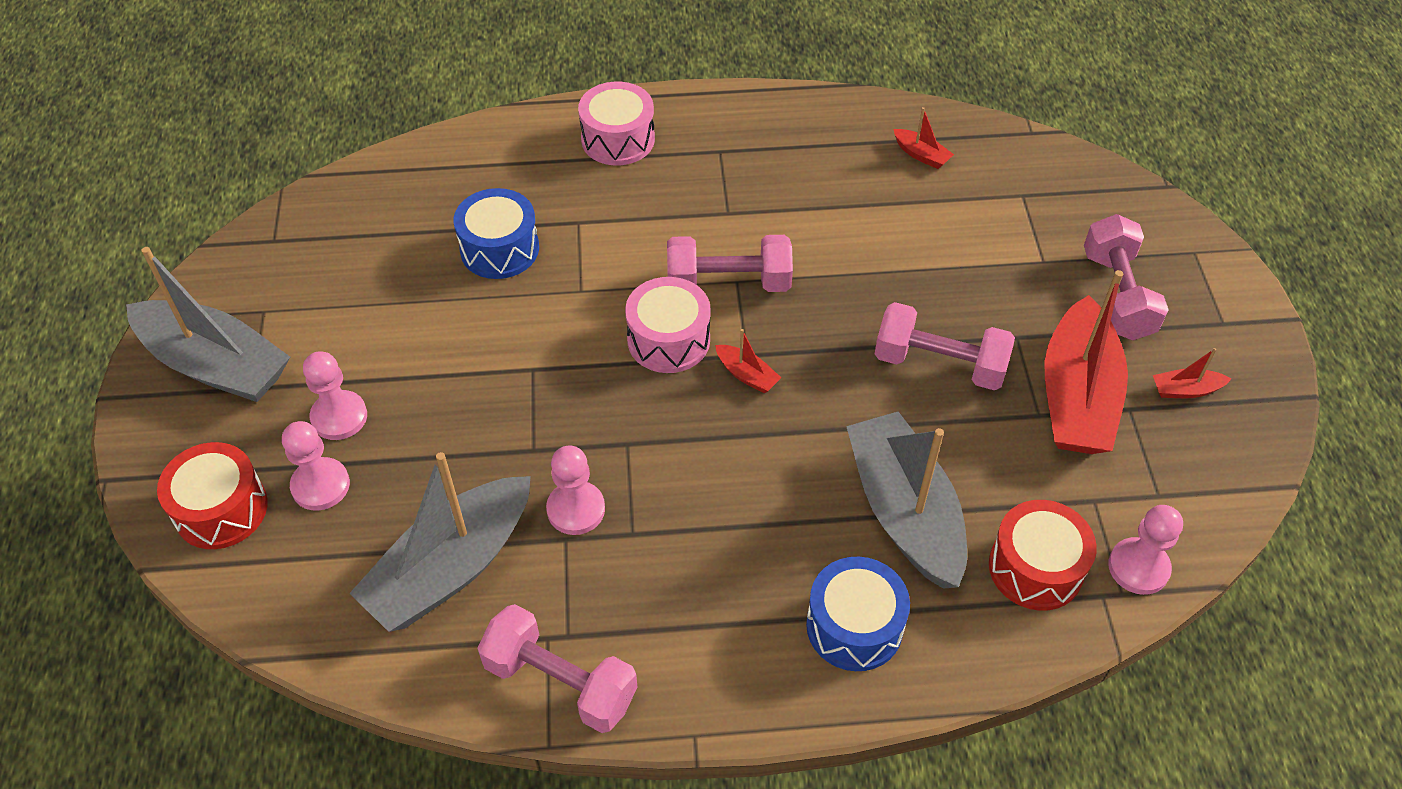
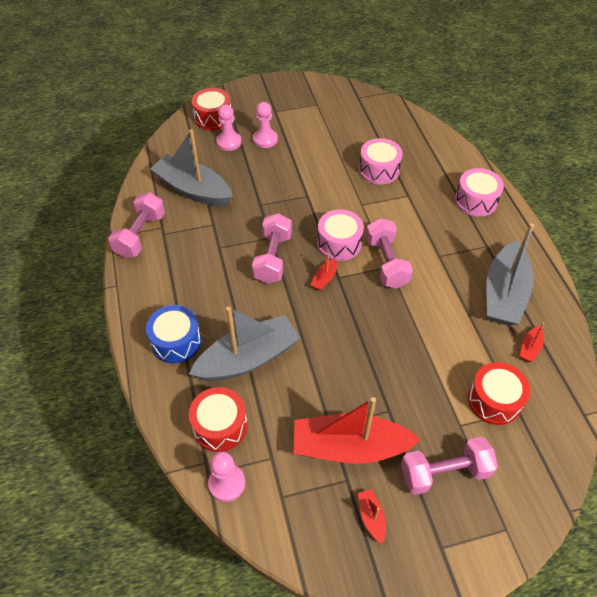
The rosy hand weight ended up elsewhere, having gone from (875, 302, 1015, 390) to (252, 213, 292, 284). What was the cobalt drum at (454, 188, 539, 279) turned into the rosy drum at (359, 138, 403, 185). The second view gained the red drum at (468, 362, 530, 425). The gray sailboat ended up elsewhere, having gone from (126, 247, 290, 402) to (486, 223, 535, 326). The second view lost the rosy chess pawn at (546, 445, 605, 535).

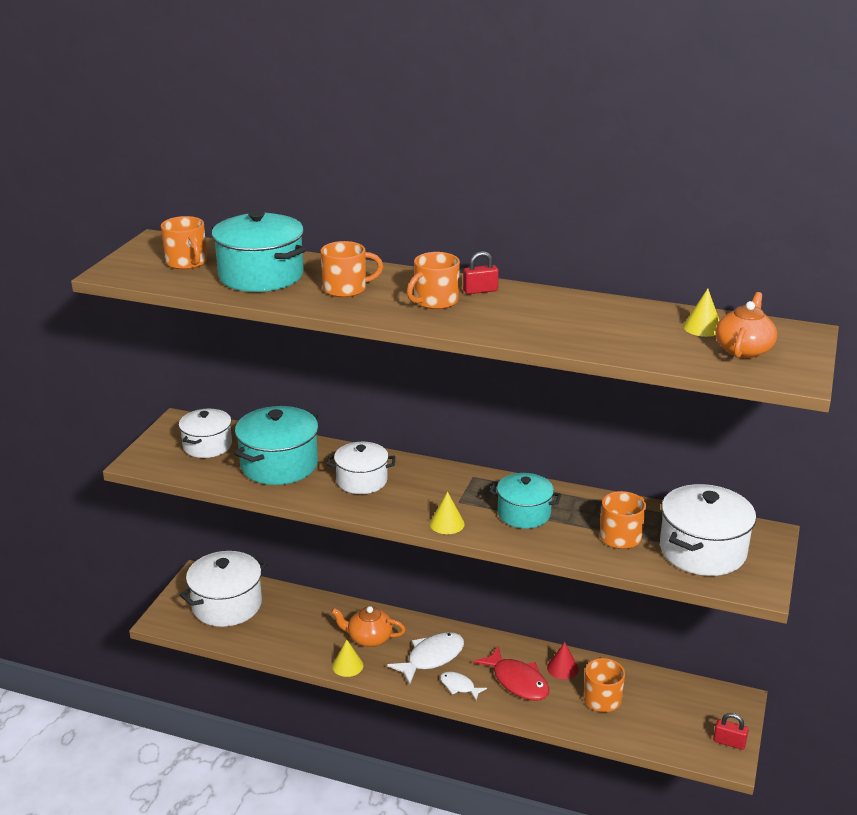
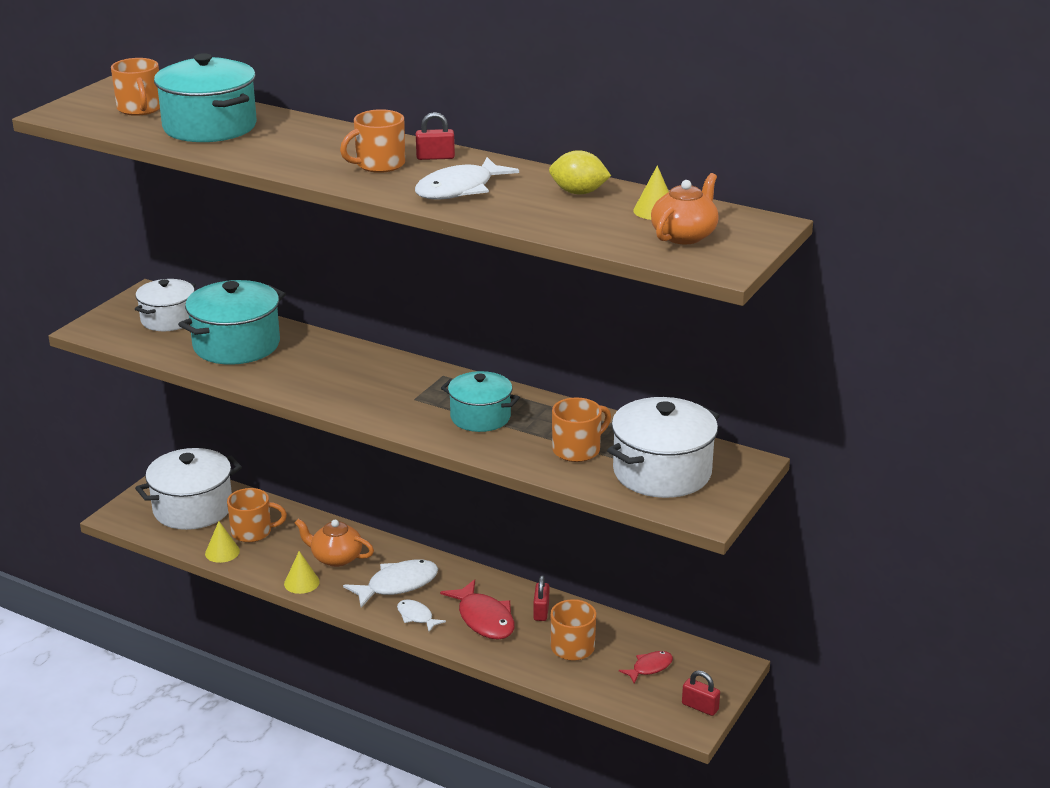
The golden cone shape ended up elsewhere, having gone from (430, 492, 465, 534) to (205, 521, 240, 563). The orange-coloured mug ended up elsewhere, having gone from (321, 241, 383, 297) to (227, 488, 287, 542). The second view gained the white fish figure at (415, 157, 519, 200). Where the red cone shape stood at (547, 642, 578, 679), the red padlock came to stand at (533, 575, 549, 621). The second view gained the golden lemon at (549, 150, 611, 194). The second view gained the red fish figure at (619, 651, 673, 684). The second view lost the white stockpot at (327, 442, 395, 494).

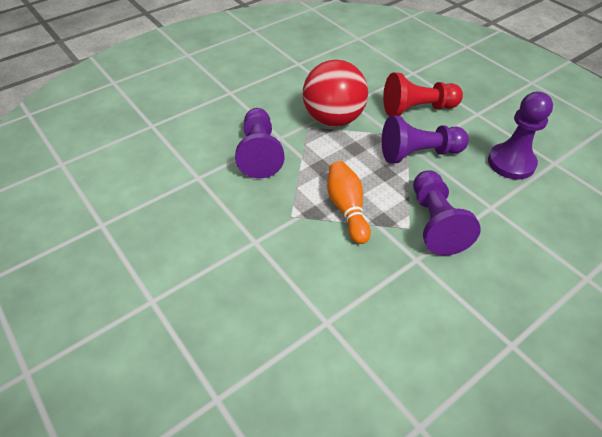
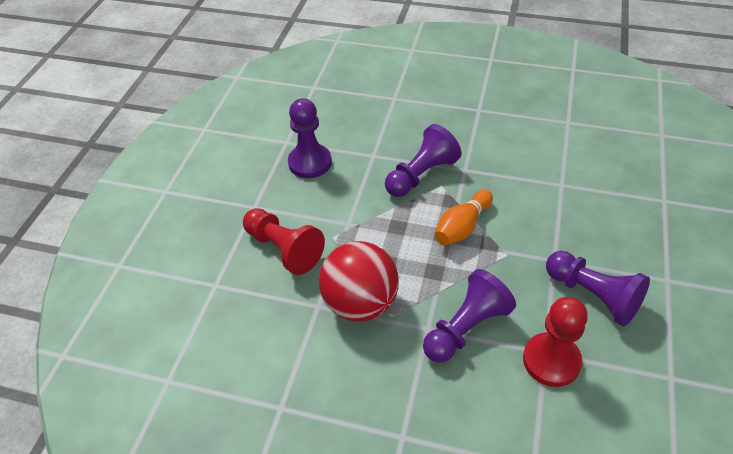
The second view gained the red chess pawn at (523, 297, 588, 387). The violet chess pawn ended up elsewhere, having gone from (382, 116, 469, 163) to (546, 251, 650, 326).

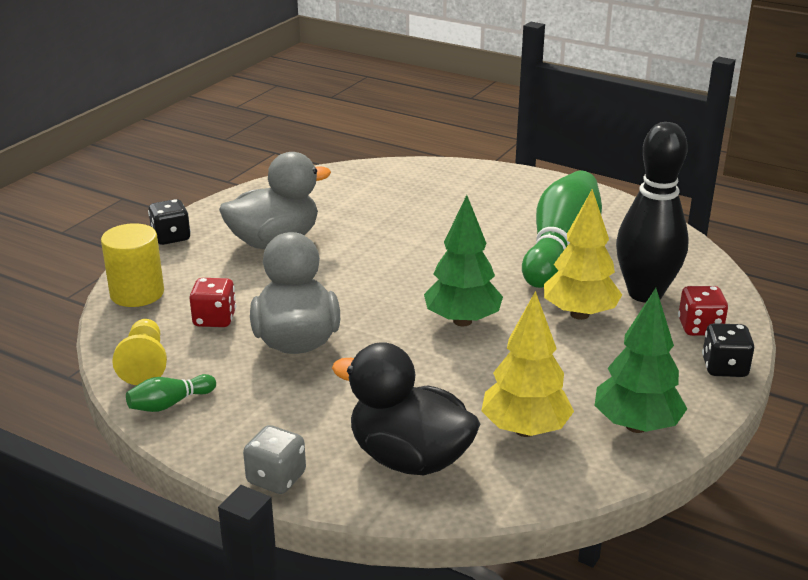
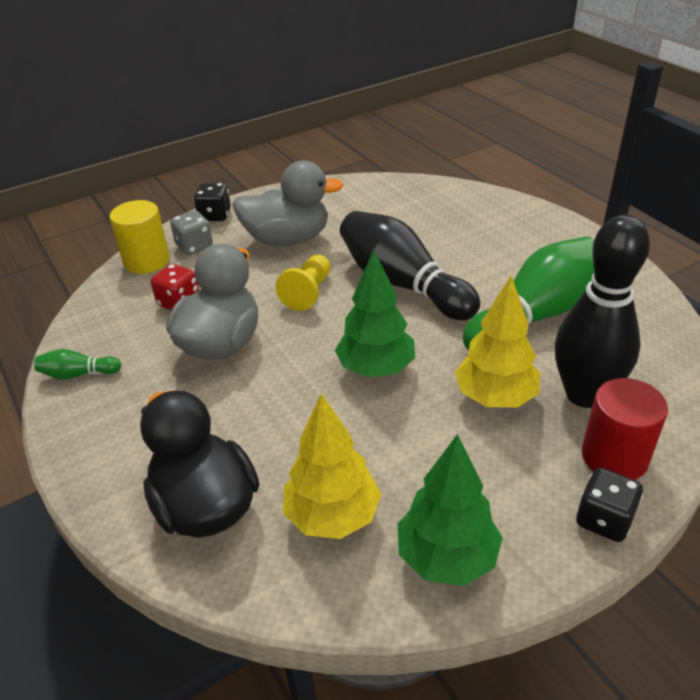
The gray dice ended up elsewhere, having gone from (243, 425, 306, 494) to (170, 210, 213, 255). The golden chess pawn ended up elsewhere, having gone from (112, 319, 167, 385) to (275, 255, 330, 311). The second view gained the jet-black skittle at (340, 211, 480, 321). Where the red dice stood at (678, 286, 728, 336), the red cylinder shape came to stand at (582, 378, 668, 480).

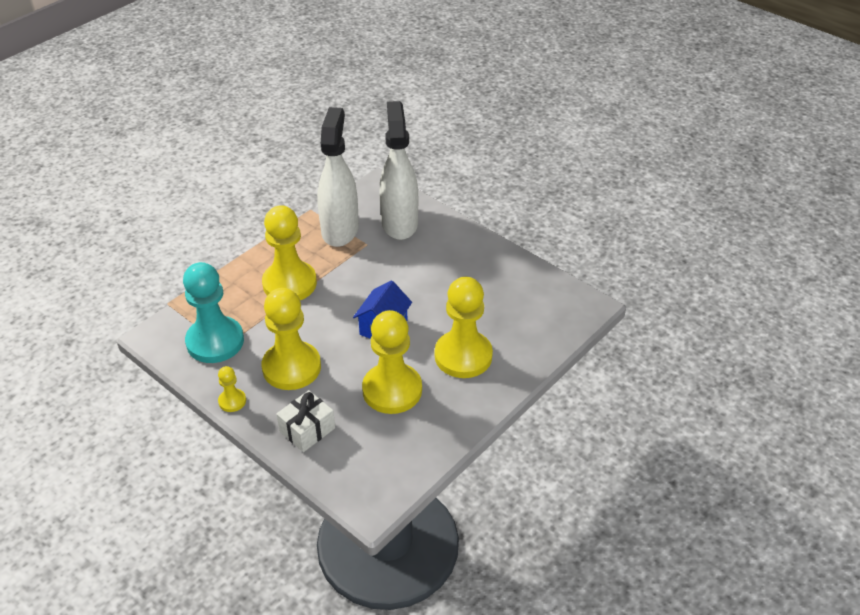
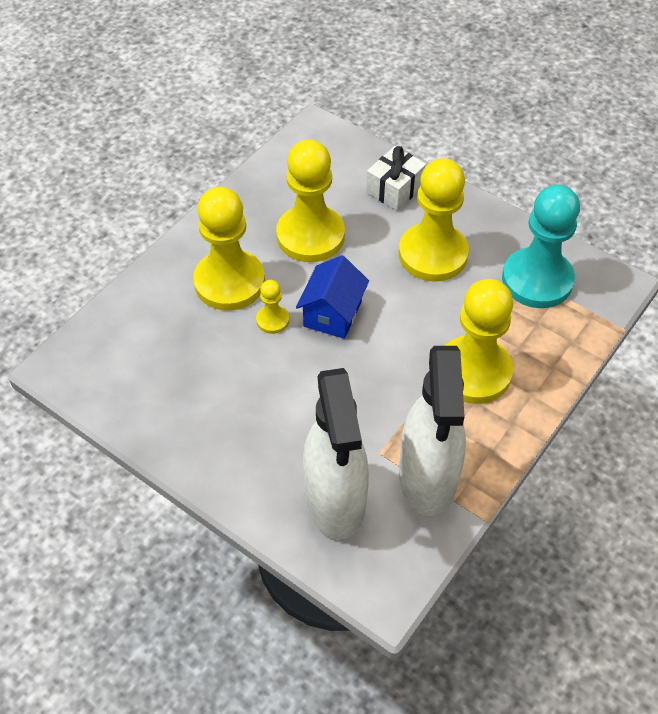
The golden chess pawn ended up elsewhere, having gone from (218, 366, 246, 412) to (256, 280, 289, 334).

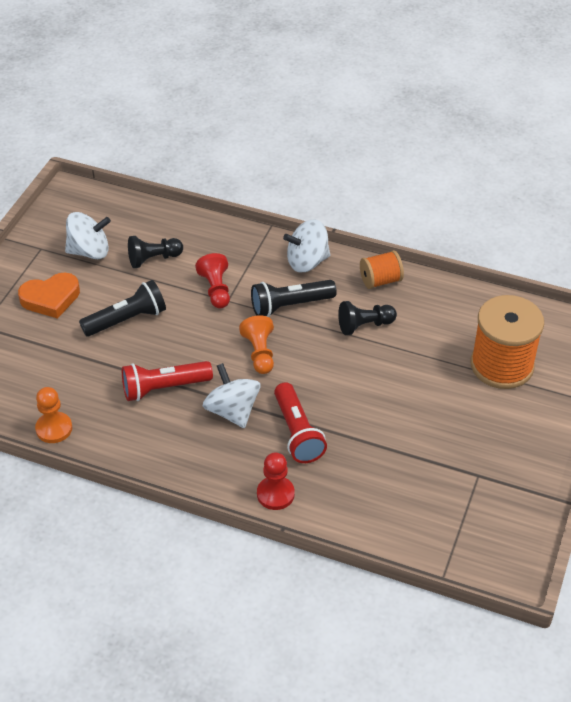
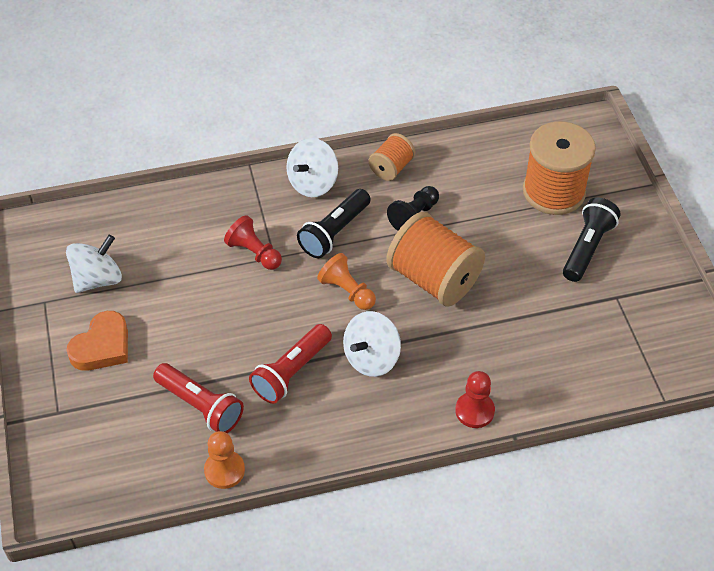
The red pocket torch ended up elsewhere, having gone from (274, 382, 327, 463) to (153, 363, 244, 433). The white toy top at (203, 363, 261, 428) ended up facing another way, 75 degrees counterclockwise from before. The second view gained the orange-coloured reel of thread at (386, 212, 485, 306). The jet-black pocket torch ended up elsewhere, having gone from (79, 280, 166, 336) to (563, 198, 621, 282). The second view lost the jet-black chess pawn at (128, 236, 183, 268).

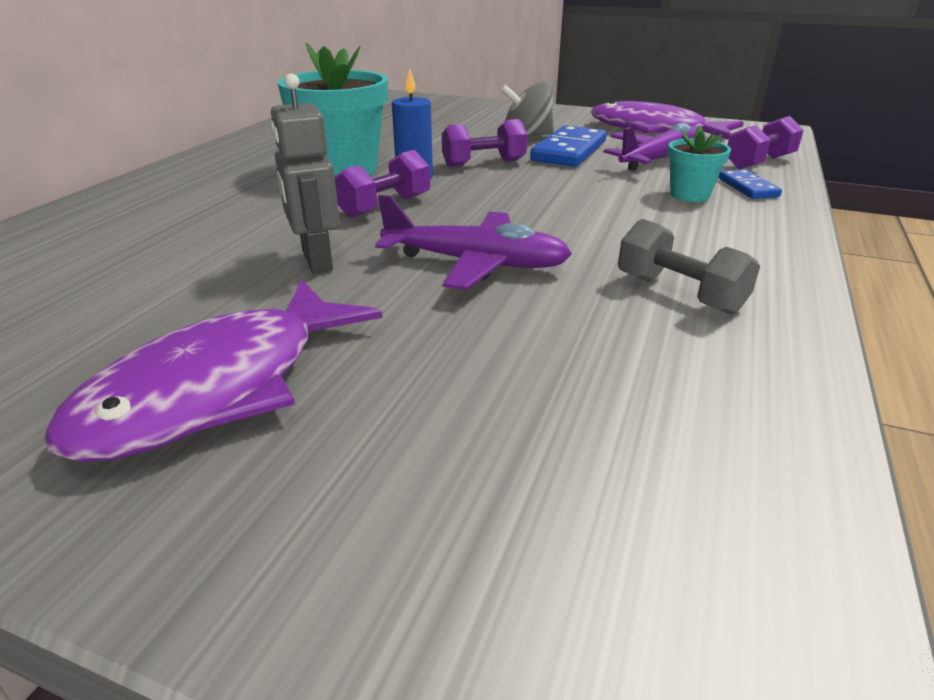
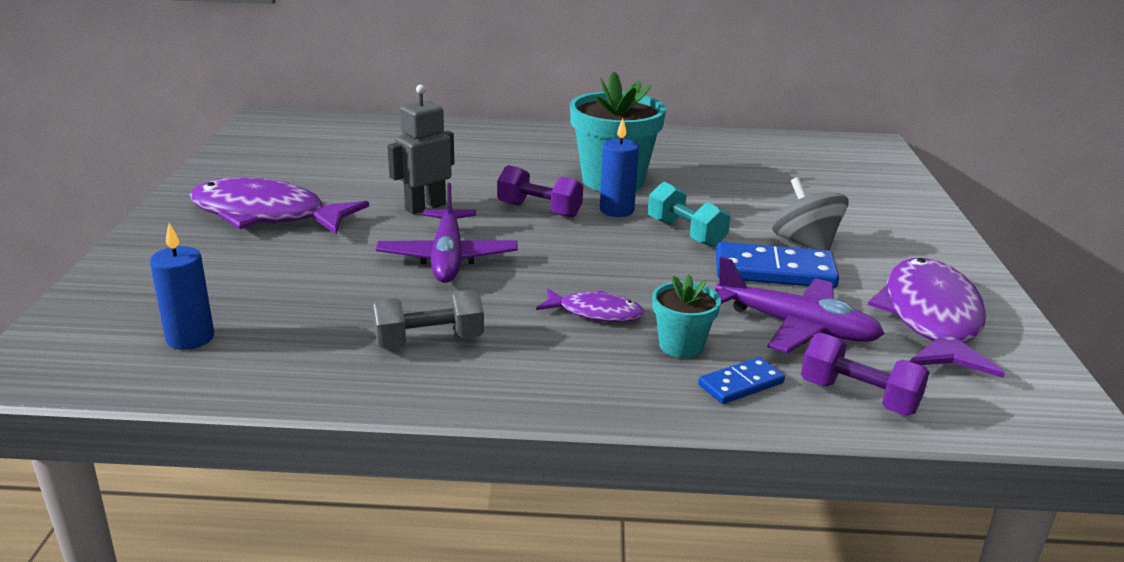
The second view gained the cobalt pillar candle at (150, 223, 214, 350). The gray hand weight at (618, 219, 760, 315) ended up facing another way, 45 degrees clockwise from before. The second view gained the violet fish figure at (536, 288, 645, 322). What was the violet hand weight at (442, 119, 527, 167) turned into the turquoise hand weight at (648, 181, 731, 247).

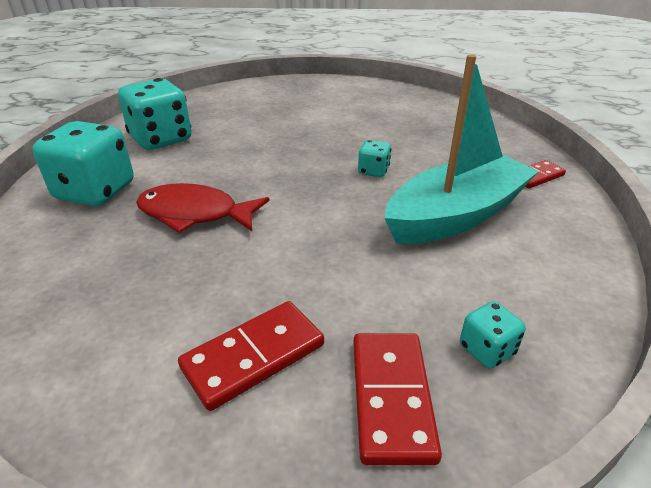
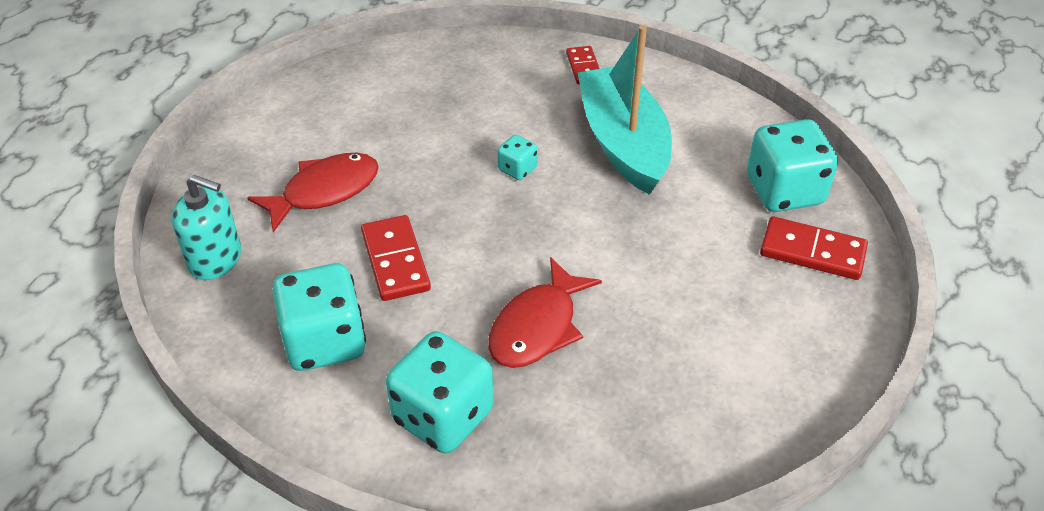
The second view gained the turquoise soap pump at (172, 175, 241, 280). The second view gained the red fish figure at (247, 153, 379, 232). The red domino tile ended up elsewhere, having gone from (178, 301, 324, 411) to (361, 215, 431, 301). The size of the turquoise dice at (460, 301, 526, 369) changed by a factor of 2.09.

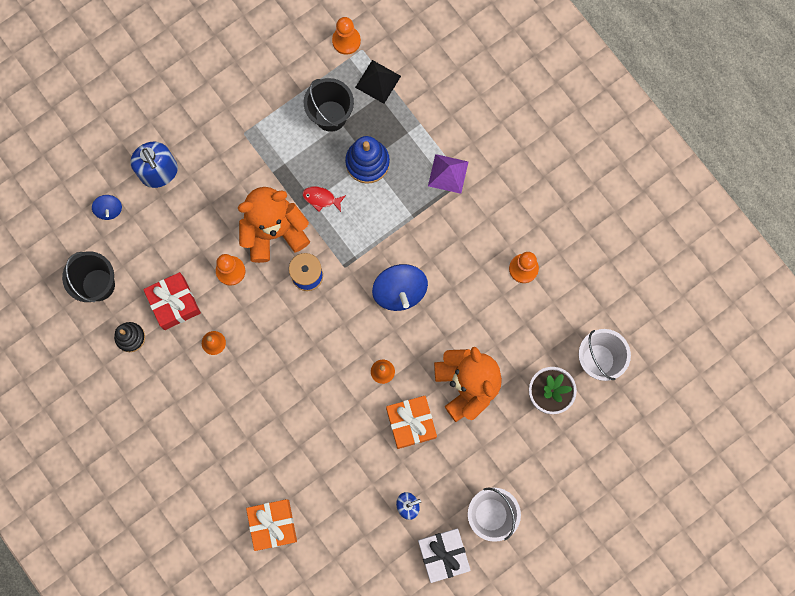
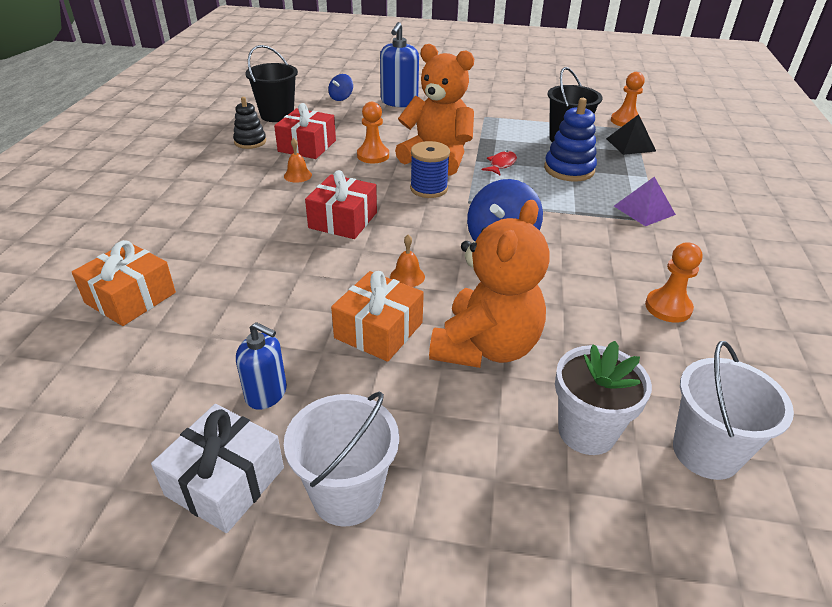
The second view gained the red present at (305, 170, 377, 239). The red fish figure at (302, 186, 346, 212) ended up facing another way, 60 degrees clockwise from before.

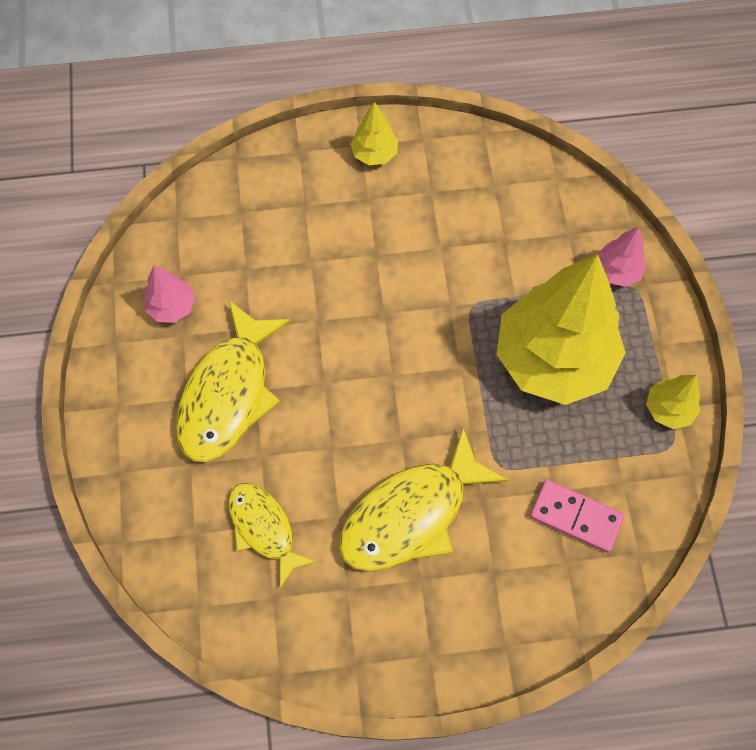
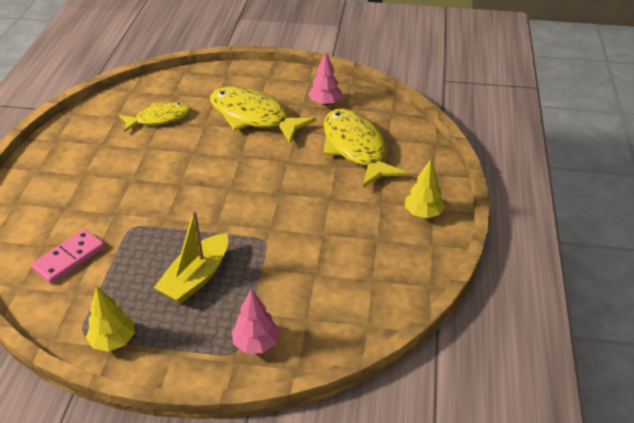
Where the golden toy tree stood at (496, 254, 626, 405), the golden sailboat came to stand at (154, 210, 228, 304). The golden fish figure ended up elsewhere, having gone from (339, 428, 508, 572) to (323, 108, 408, 188).

